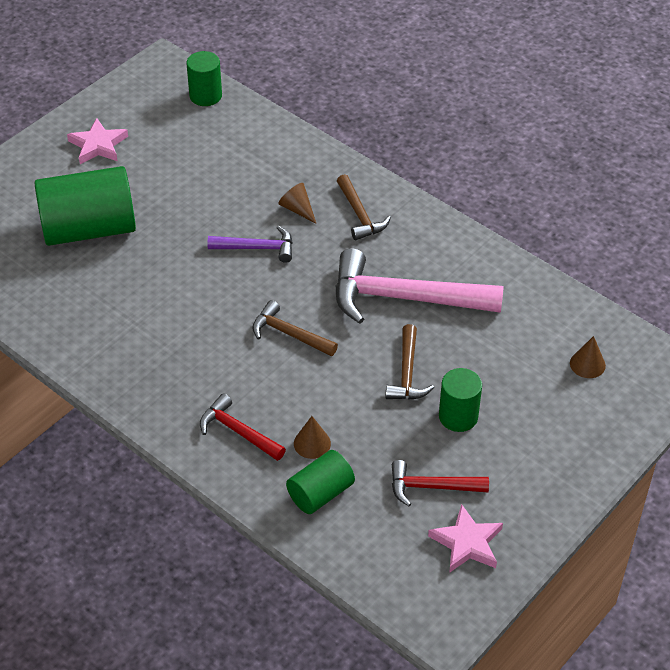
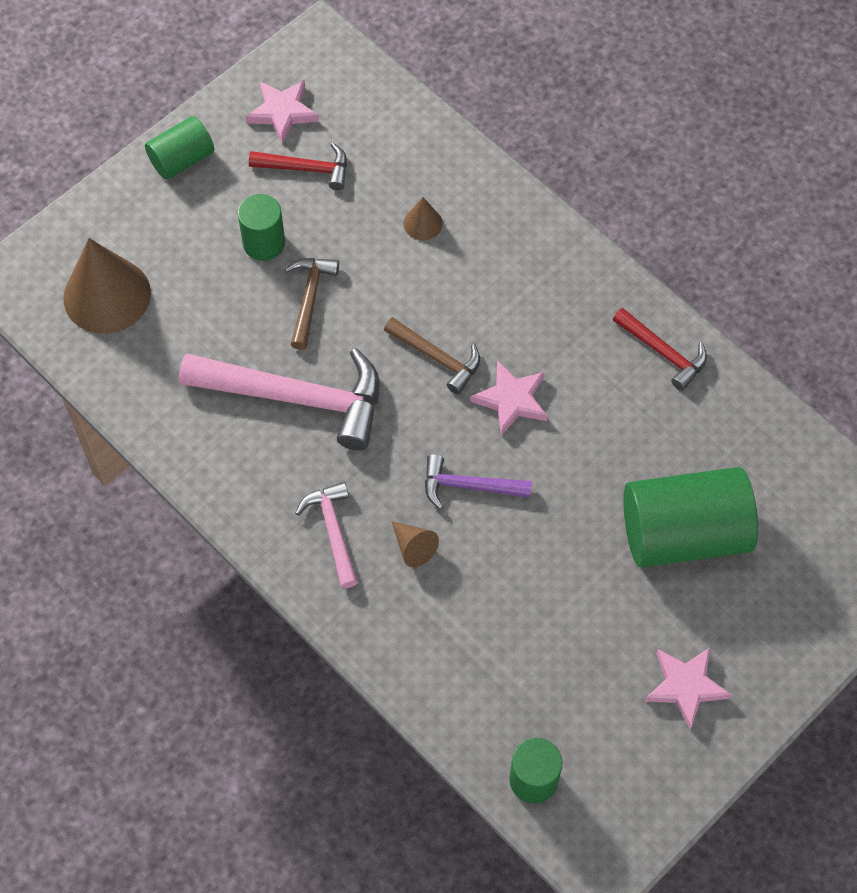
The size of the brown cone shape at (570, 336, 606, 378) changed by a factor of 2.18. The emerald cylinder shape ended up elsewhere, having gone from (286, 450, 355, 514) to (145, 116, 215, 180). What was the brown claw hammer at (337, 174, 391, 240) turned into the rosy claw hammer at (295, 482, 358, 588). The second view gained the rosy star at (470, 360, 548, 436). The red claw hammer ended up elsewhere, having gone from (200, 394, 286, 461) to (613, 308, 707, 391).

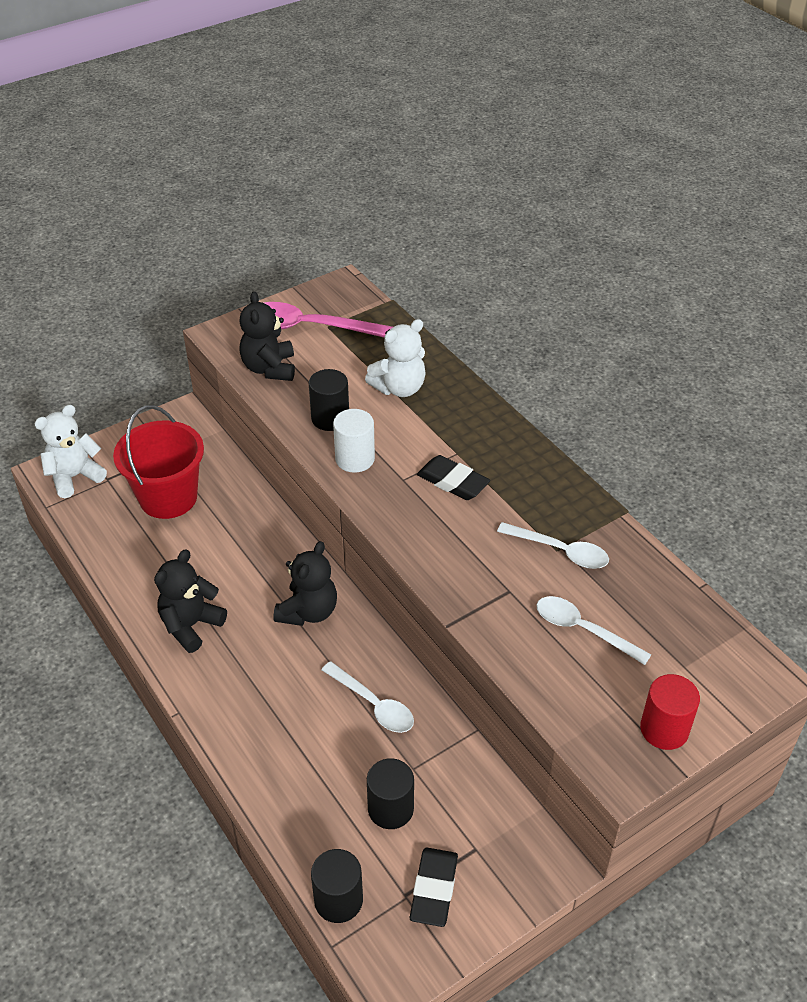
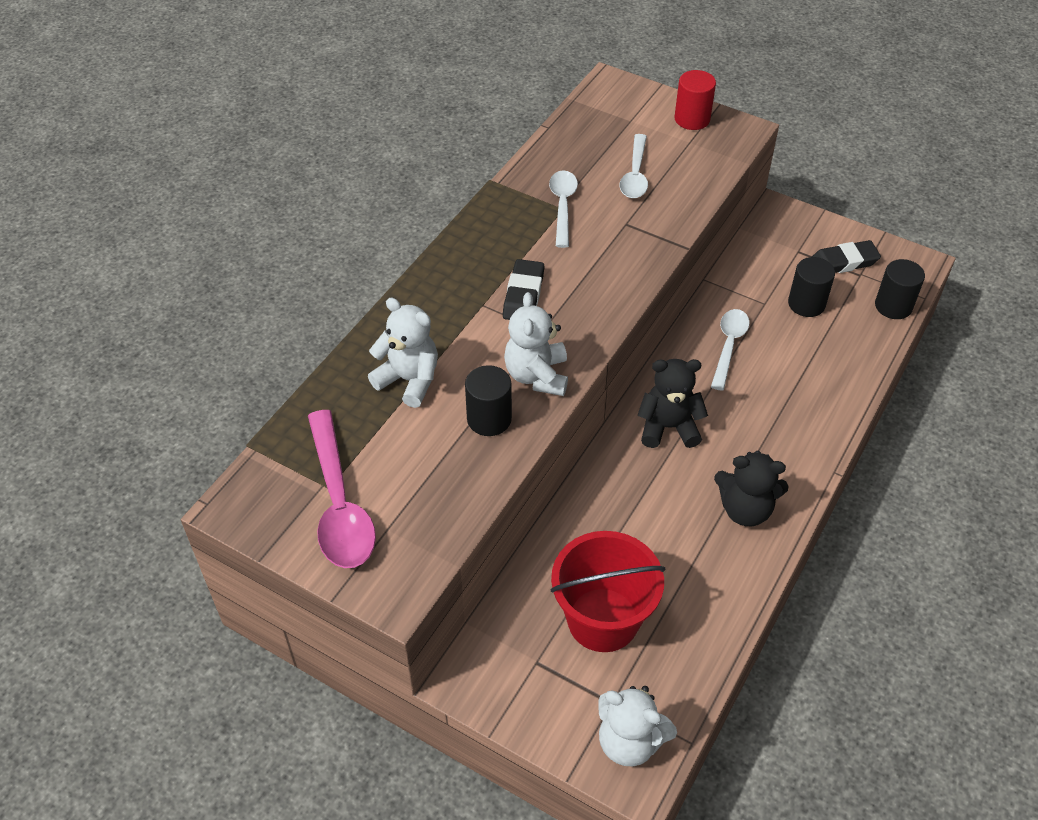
Where the white cylinder shape stood at (333, 409, 375, 473), the white stuffed bear came to stand at (504, 292, 568, 396). The second view lost the jet-black stuffed bear at (239, 291, 295, 381).

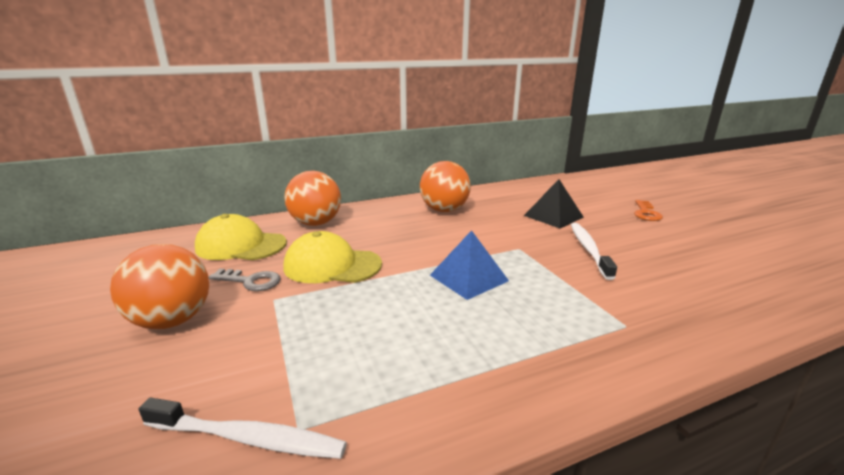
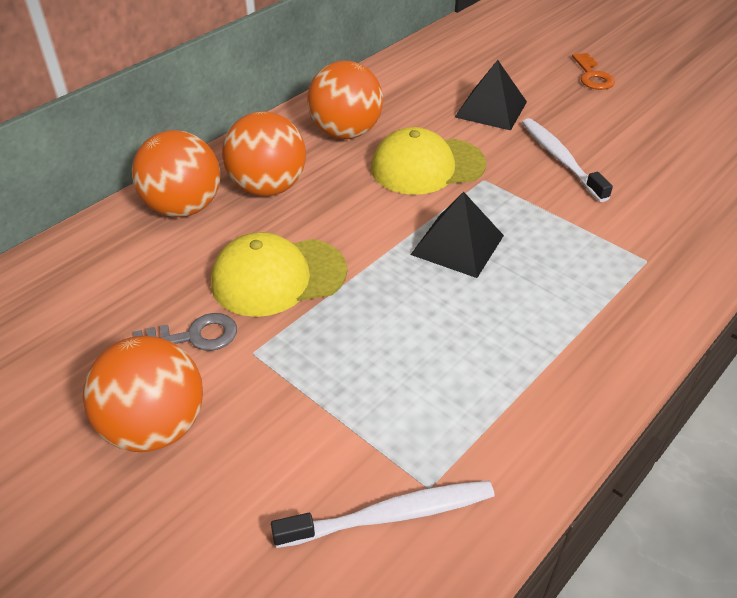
The second view gained the orange-coloured play ball at (222, 111, 306, 196). The golden baseball cap ended up elsewhere, having gone from (195, 214, 287, 260) to (371, 127, 486, 195). What was the cobalt pyramid shape at (430, 230, 509, 300) turned into the jet-black pyramid shape at (410, 192, 504, 278).

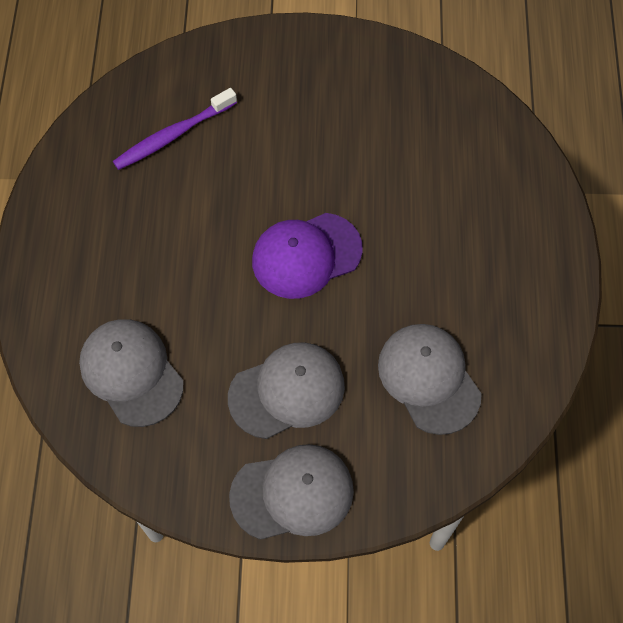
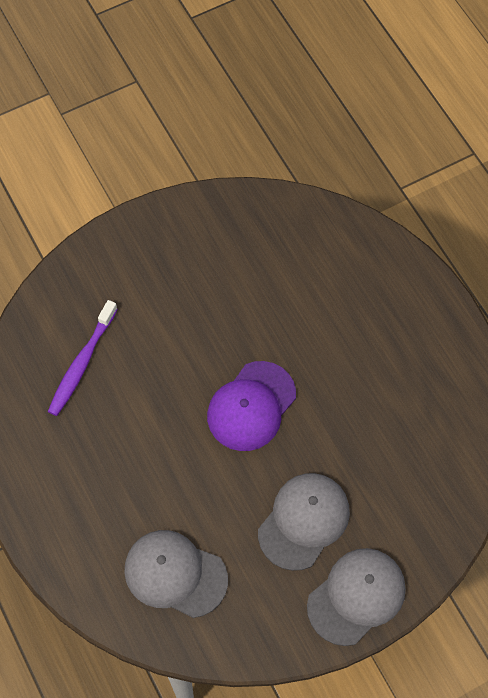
The second view lost the gray baseball cap at (378, 324, 482, 435).

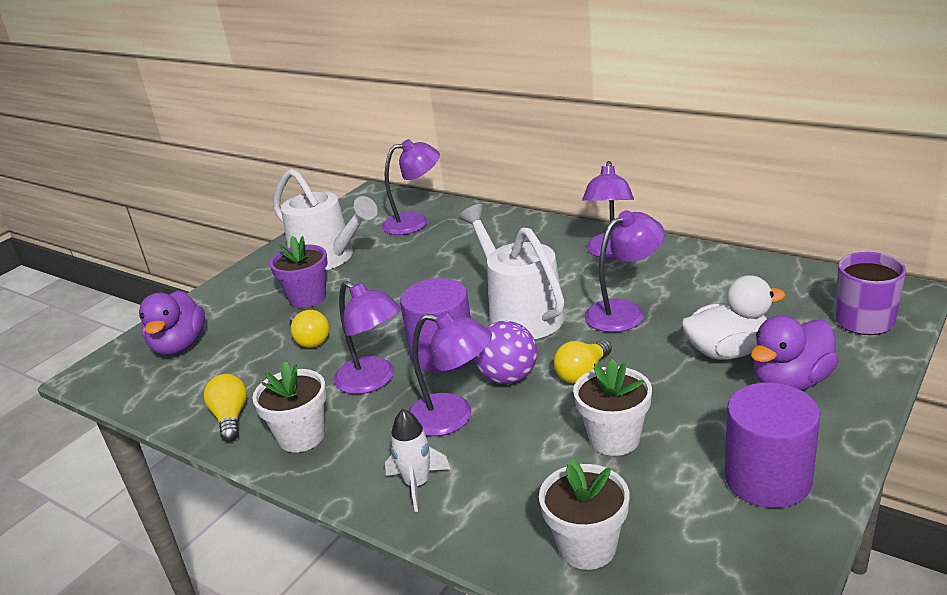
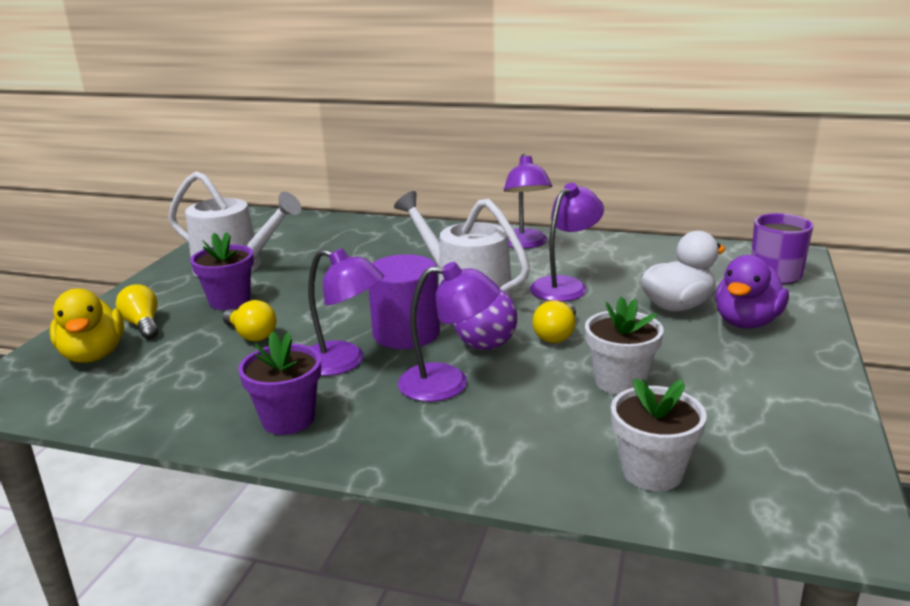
What was the violet toy duck at (139, 290, 205, 355) turned into the golden toy duck at (50, 288, 124, 363). The golden bulb ended up elsewhere, having gone from (204, 374, 247, 442) to (116, 284, 158, 339). What was the white flower pot at (252, 361, 327, 452) turned into the violet flower pot at (238, 331, 321, 435). The second view lost the violet desk lamp at (382, 139, 440, 235). The second view lost the white toy rocket at (385, 409, 451, 512). The second view lost the violet cylinder shape at (724, 382, 820, 508).

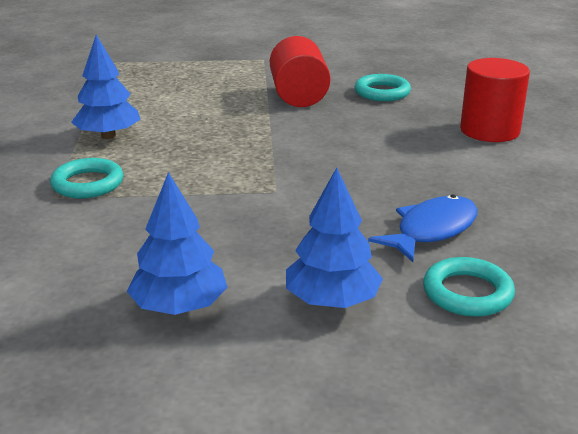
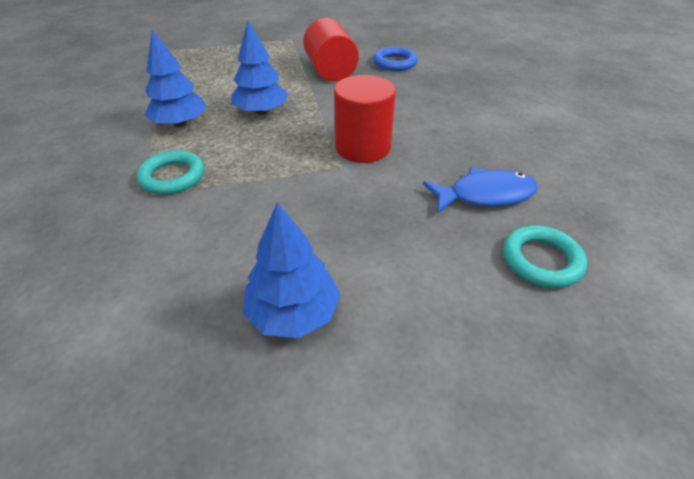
The cobalt toy tree ended up elsewhere, having gone from (286, 168, 383, 308) to (231, 21, 289, 115). The red cylinder shape ended up elsewhere, having gone from (460, 58, 530, 142) to (334, 75, 396, 163). What was the turquoise torus at (355, 74, 411, 101) turned into the cobalt torus at (373, 47, 418, 71). The cobalt fish figure at (368, 195, 478, 262) ended up facing another way, 45 degrees clockwise from before.

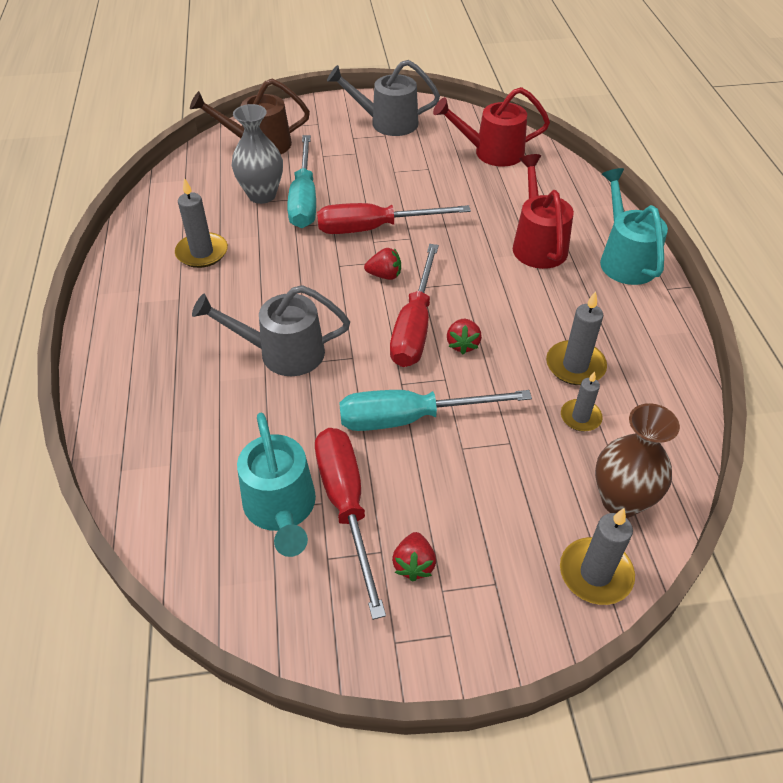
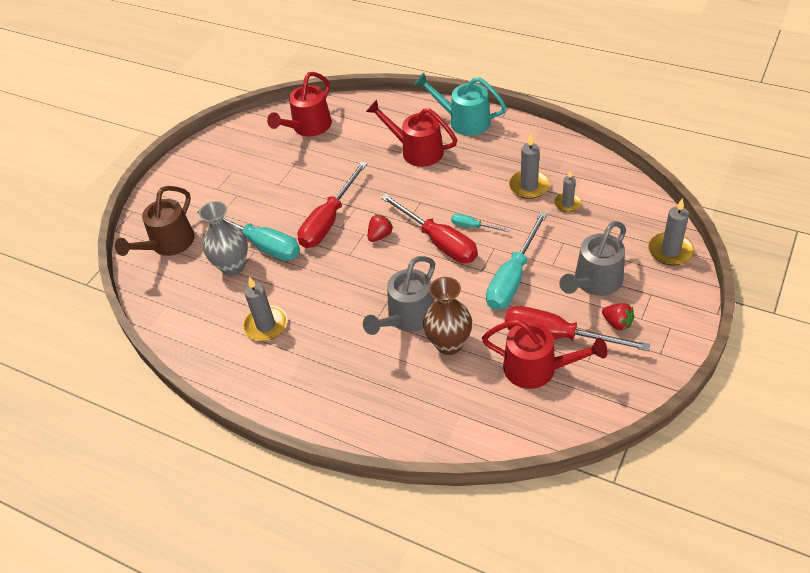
The brown flower vase ended up elsewhere, having gone from (595, 403, 680, 518) to (423, 277, 472, 355). Where the red strawberry stood at (447, 319, 482, 354), the turquoise screwdriver came to stand at (451, 214, 510, 232). What was the turquoise sprinkling can at (237, 413, 316, 557) turned into the red sprinkling can at (482, 319, 608, 389). The gray sprinkling can ended up elsewhere, having gone from (327, 60, 440, 136) to (559, 221, 626, 296).

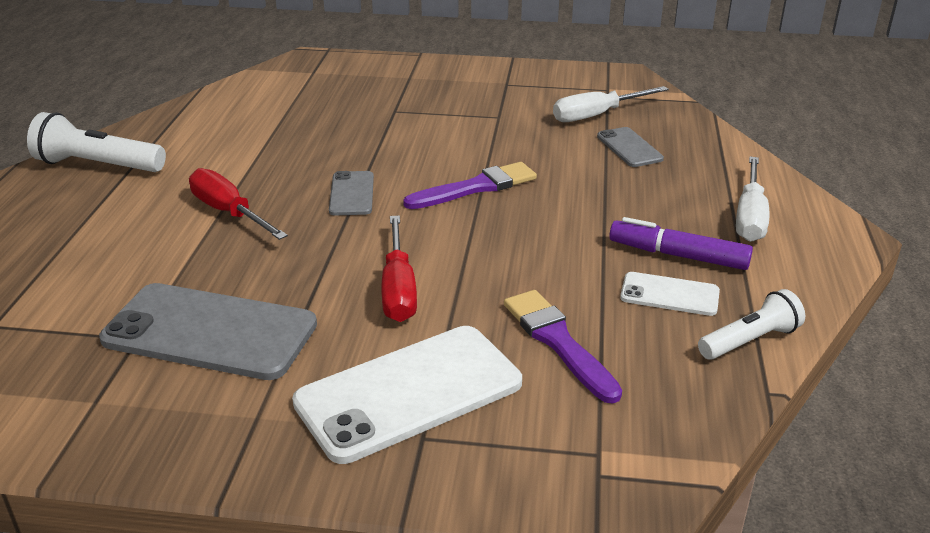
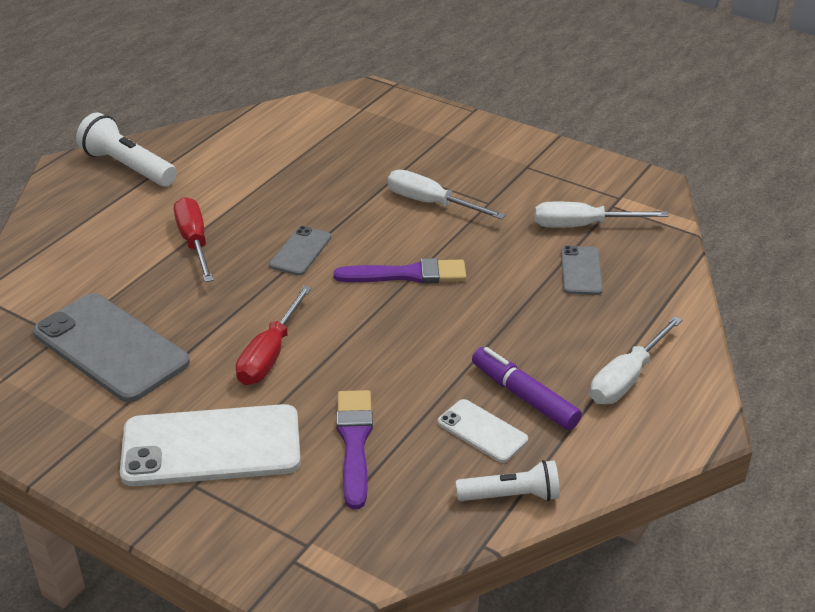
The second view gained the white screwdriver at (388, 170, 506, 219).

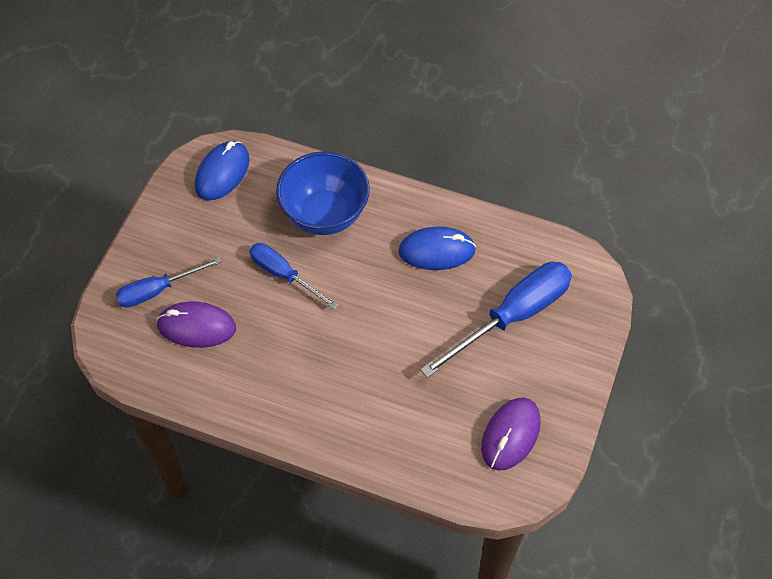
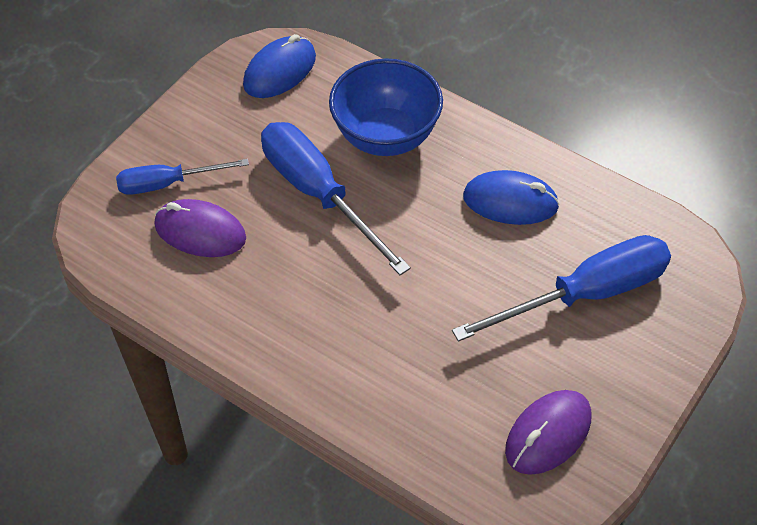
The size of the cobalt screwdriver at (249, 243, 338, 309) changed by a factor of 1.67.

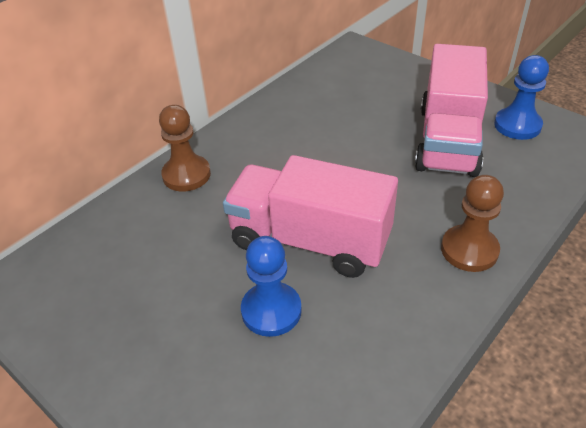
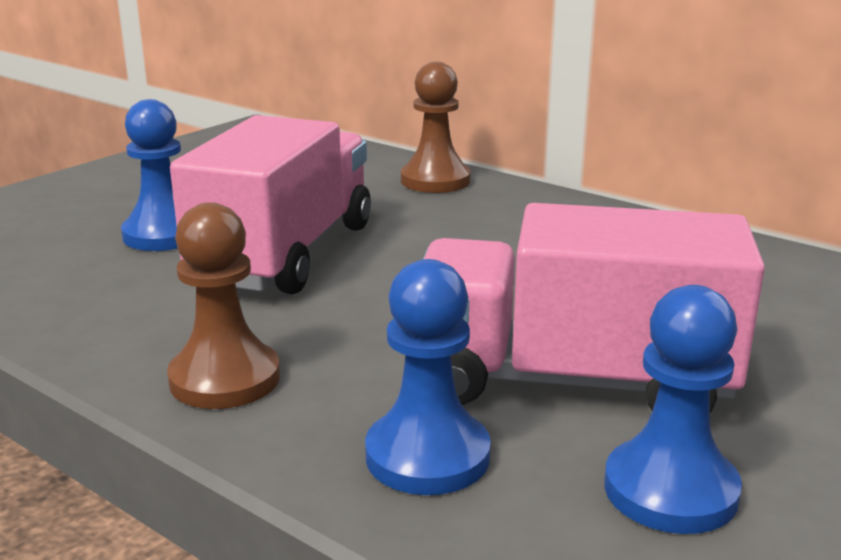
The second view gained the cobalt chess pawn at (365, 259, 491, 495).

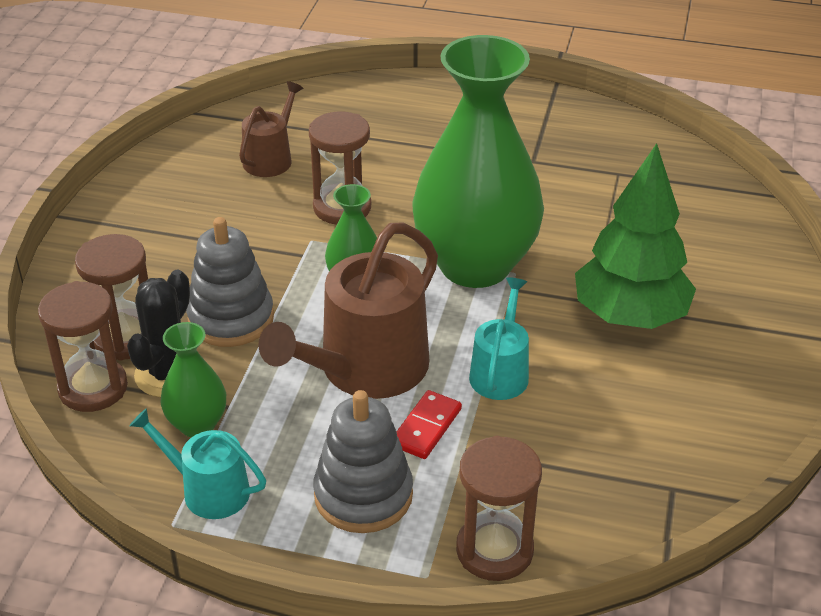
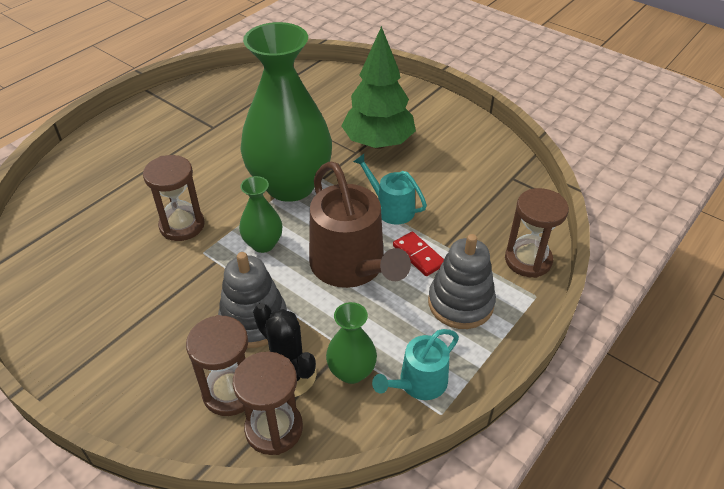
The second view lost the brown sprinkling can at (239, 81, 303, 177).

